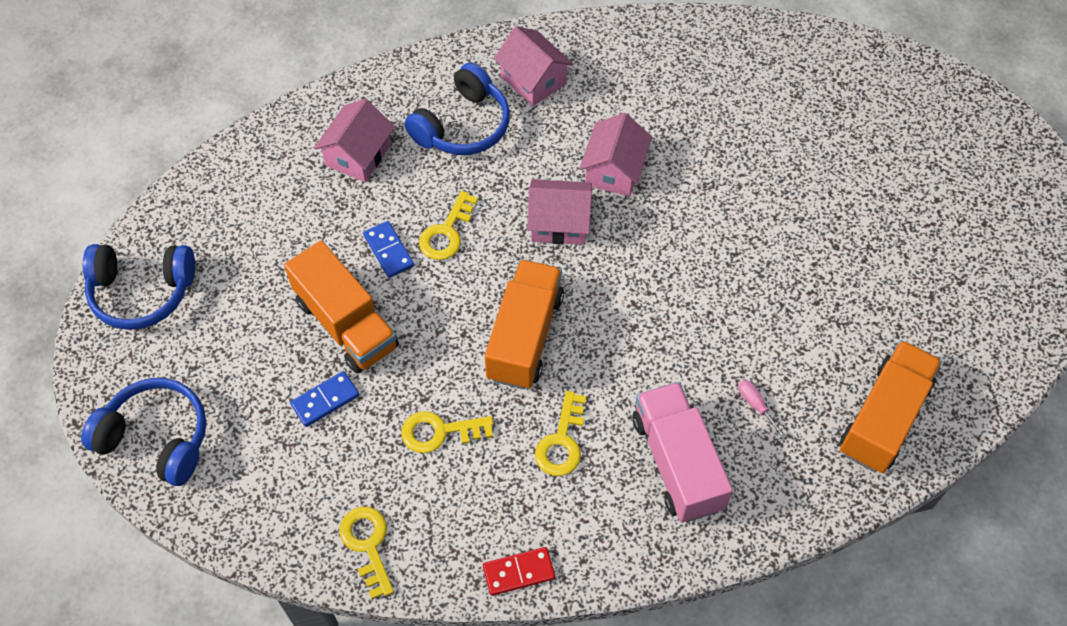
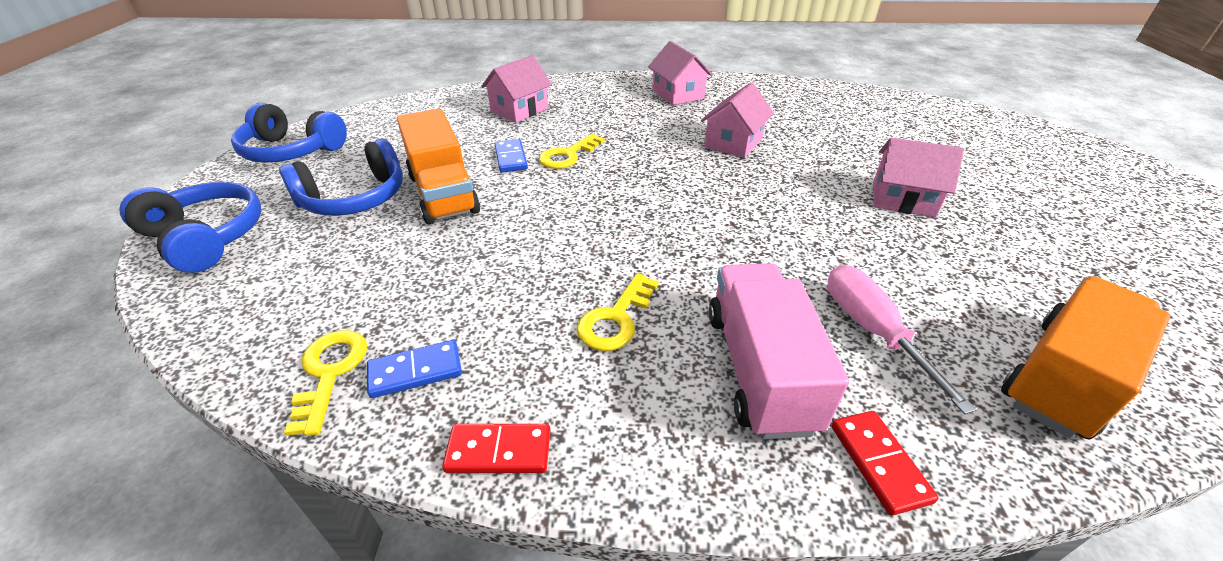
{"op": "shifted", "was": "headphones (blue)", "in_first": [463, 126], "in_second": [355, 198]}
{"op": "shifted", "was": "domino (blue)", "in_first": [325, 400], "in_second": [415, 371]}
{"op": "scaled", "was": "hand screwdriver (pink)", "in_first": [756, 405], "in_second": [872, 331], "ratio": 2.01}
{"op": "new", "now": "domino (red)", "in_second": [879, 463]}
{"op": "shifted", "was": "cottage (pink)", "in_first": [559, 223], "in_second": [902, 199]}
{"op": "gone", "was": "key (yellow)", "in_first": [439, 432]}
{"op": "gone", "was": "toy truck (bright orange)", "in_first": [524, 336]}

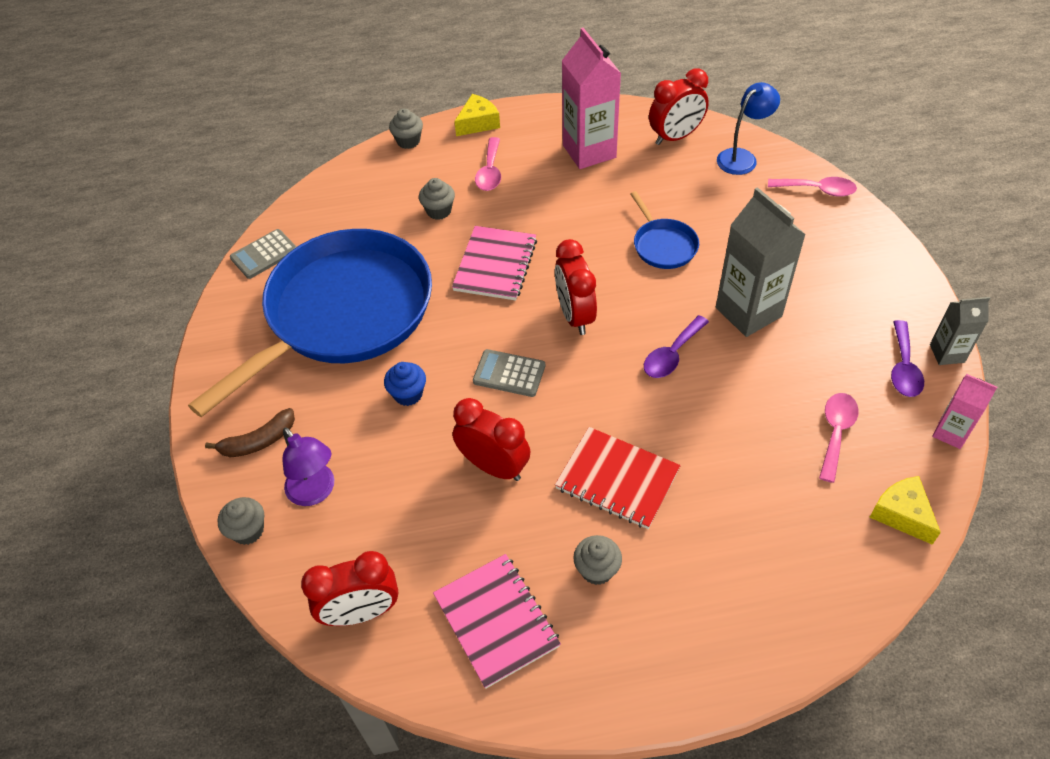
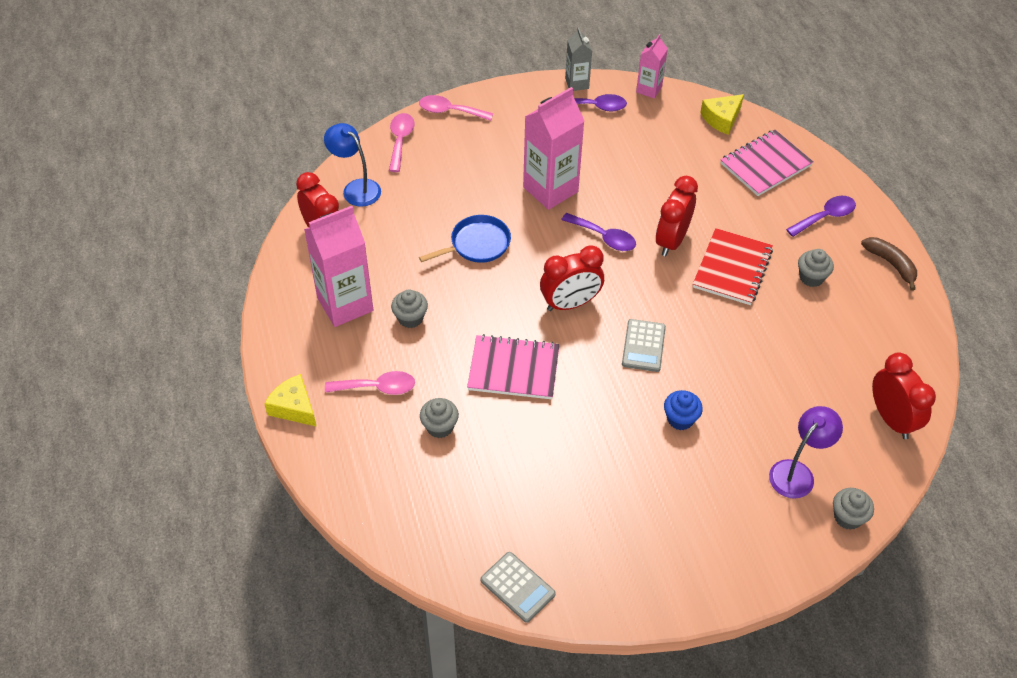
{"op": "shifted", "was": "muffin (ash-grey)", "in_first": [408, 141], "in_second": [410, 318]}
{"op": "shifted", "was": "spoon (pink)", "in_first": [836, 432], "in_second": [450, 111]}
{"op": "repainted", "was": "carton (ash-grey)", "now": "carton (pink)", "in_first": [748, 312], "in_second": [550, 189]}
{"op": "shifted", "was": "alarm clock (red)", "in_first": [494, 466], "in_second": [671, 241]}
{"op": "shifted", "was": "exercise book (pink)", "in_first": [496, 621], "in_second": [765, 165]}
{"op": "new", "now": "spoon (purple)", "in_second": [825, 217]}
{"op": "shifted", "was": "toy banana (russet)", "in_first": [259, 441], "in_second": [891, 264]}
{"op": "gone", "was": "pan (blue)", "in_first": [343, 313]}

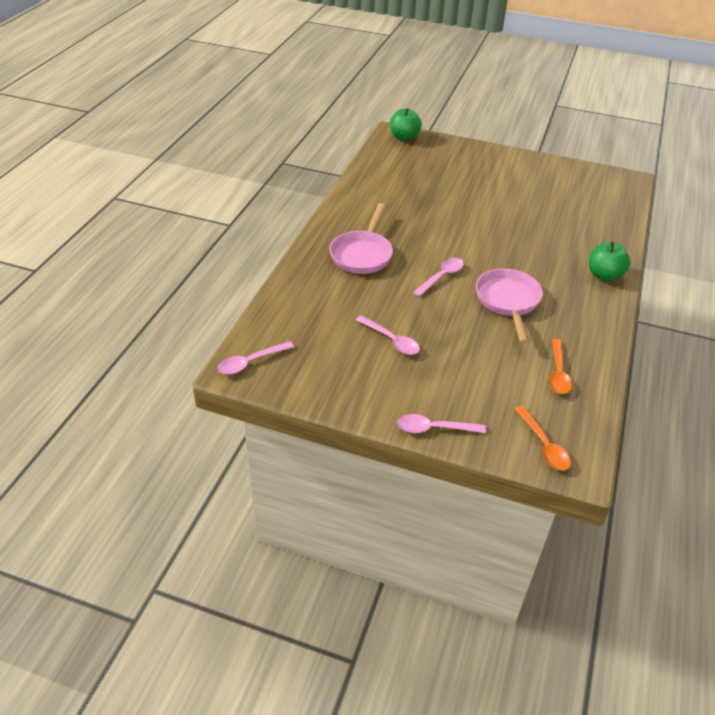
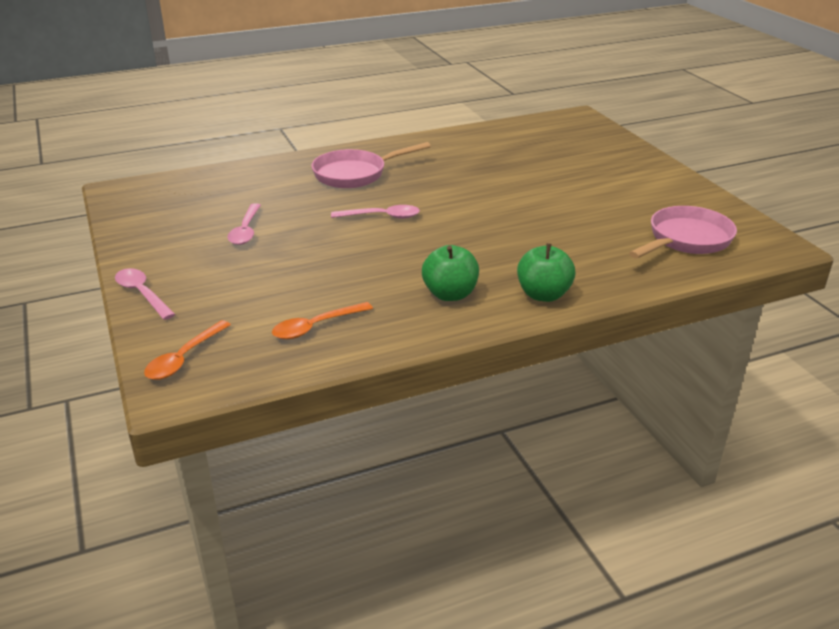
{"op": "shifted", "was": "apple fruit (emerald)", "in_first": [404, 137], "in_second": [450, 294]}
{"op": "shifted", "was": "pan (pink)", "in_first": [508, 302], "in_second": [686, 240]}
{"op": "gone", "was": "spoon (pink)", "in_first": [251, 362]}

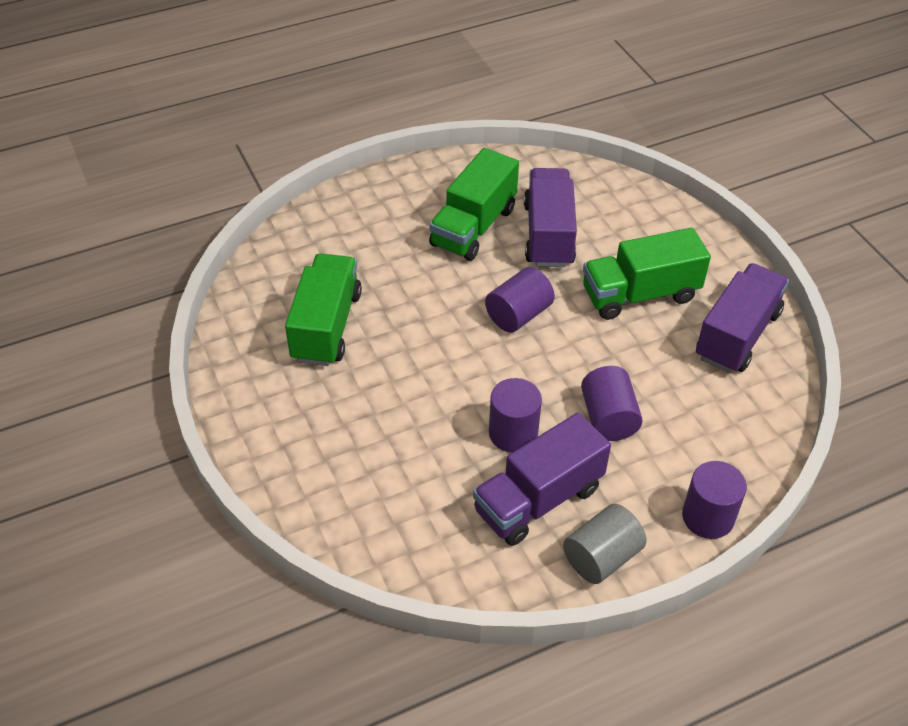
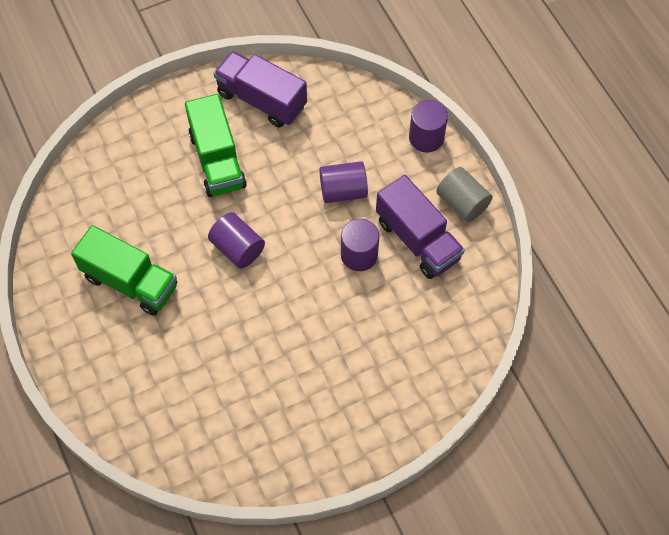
{"op": "gone", "was": "toy truck (emerald)", "in_first": [326, 326]}
{"op": "gone", "was": "toy truck (purple)", "in_first": [548, 234]}

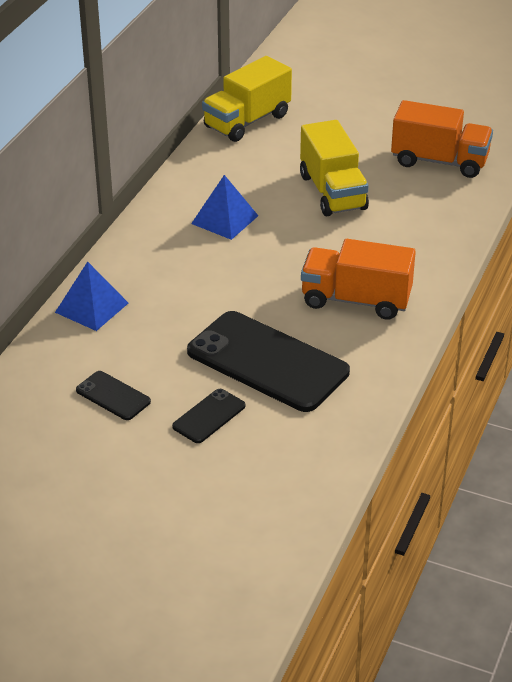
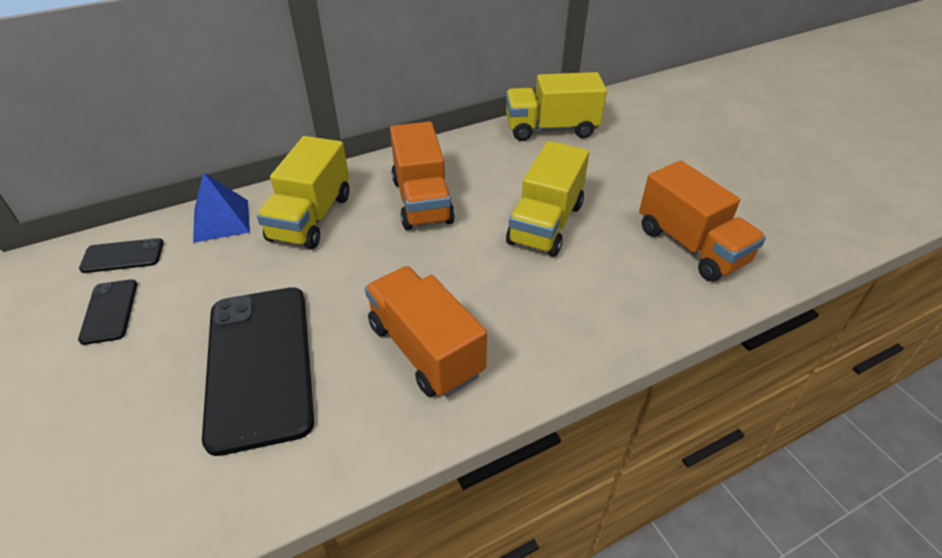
{"op": "shifted", "was": "smartphone (ebony)", "in_first": [209, 416], "in_second": [123, 256]}
{"op": "new", "now": "toy truck (yellow)", "in_second": [311, 217]}
{"op": "swapped", "was": "solid pyramid (blue)", "now": "toy truck (bright orange)", "in_first": [225, 219], "in_second": [422, 201]}

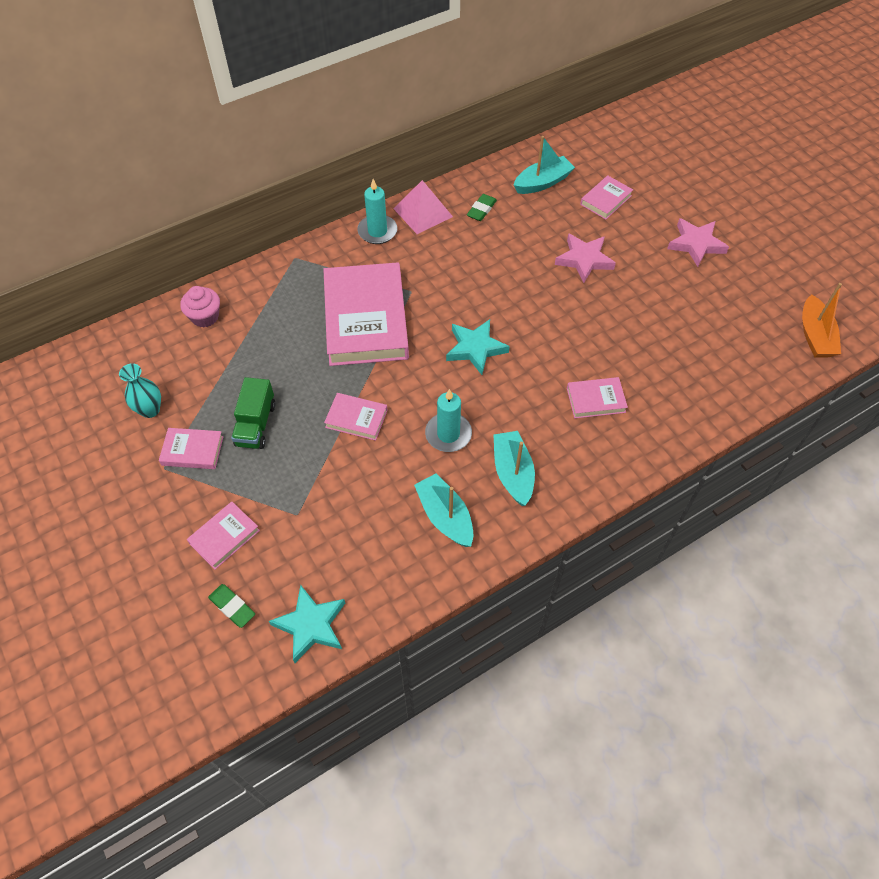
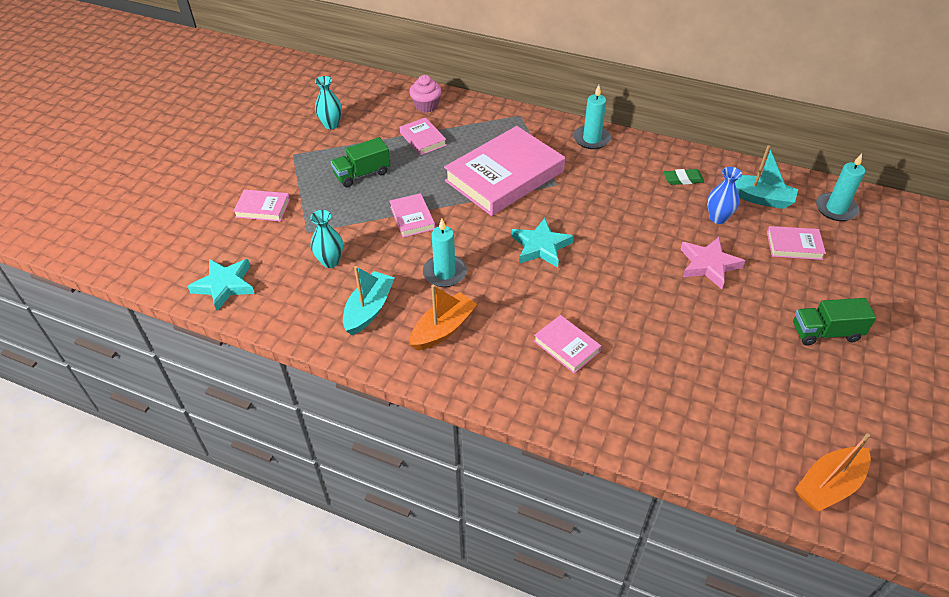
{"op": "new", "now": "flower vase (aqua)", "in_second": [330, 261]}
{"op": "shifted", "was": "hardback (pink)", "in_first": [192, 450], "in_second": [423, 139]}
{"op": "repainted", "was": "toy boat (aqua)", "now": "toy boat (bright orange)", "in_first": [513, 473], "in_second": [443, 329]}
{"op": "new", "now": "flower vase (blue)", "in_second": [718, 218]}
{"op": "swapped", "was": "star (pink)", "now": "toy truck (emerald)", "in_first": [696, 244], "in_second": [825, 332]}
{"op": "new", "now": "pillar candle (aqua)", "in_second": [836, 209]}
{"op": "gone", "was": "gum eraser (emerald)", "in_first": [232, 607]}
{"op": "gone", "was": "solid pyramid (pink)", "in_first": [423, 212]}

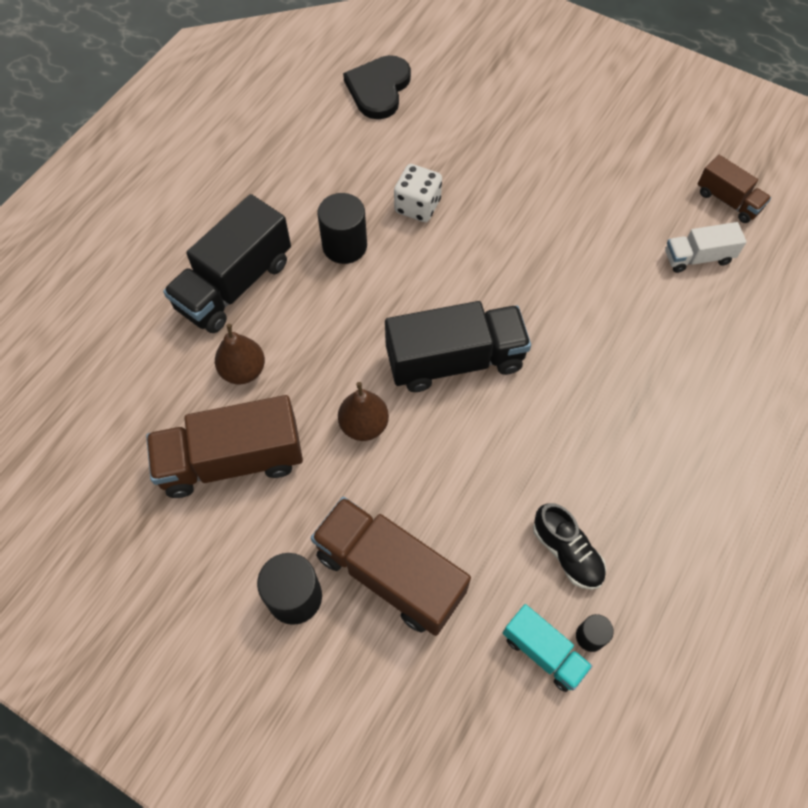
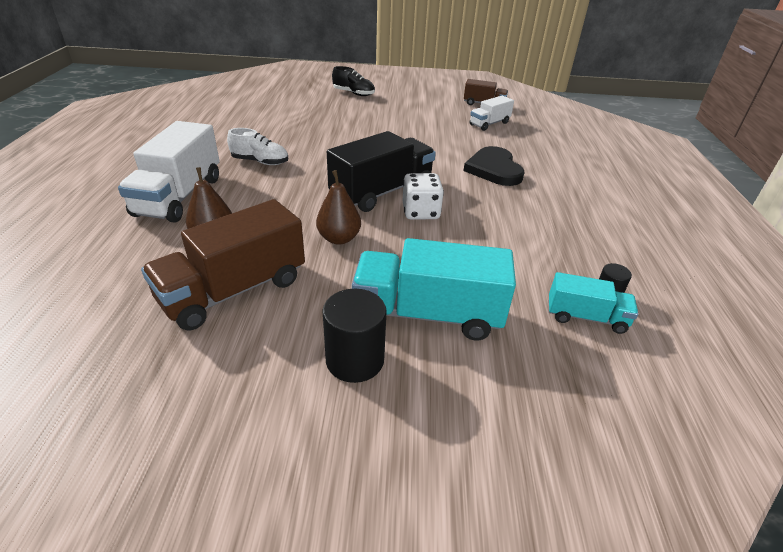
{"op": "repainted", "was": "toy truck (ebony)", "now": "toy truck (white)", "in_first": [234, 284], "in_second": [179, 196]}
{"op": "swapped", "was": "solid cylinder (ebony)", "now": "sneaker (white)", "in_first": [344, 246], "in_second": [260, 162]}
{"op": "shifted", "was": "sneaker (ebony)", "in_first": [566, 552], "in_second": [353, 93]}
{"op": "repainted", "was": "toy truck (russet)", "now": "toy truck (aqua)", "in_first": [389, 573], "in_second": [427, 314]}
{"op": "shifted", "was": "game die (white)", "in_first": [417, 206], "in_second": [420, 212]}
{"op": "shifted", "was": "heart shape (ebony)", "in_first": [378, 89], "in_second": [494, 169]}

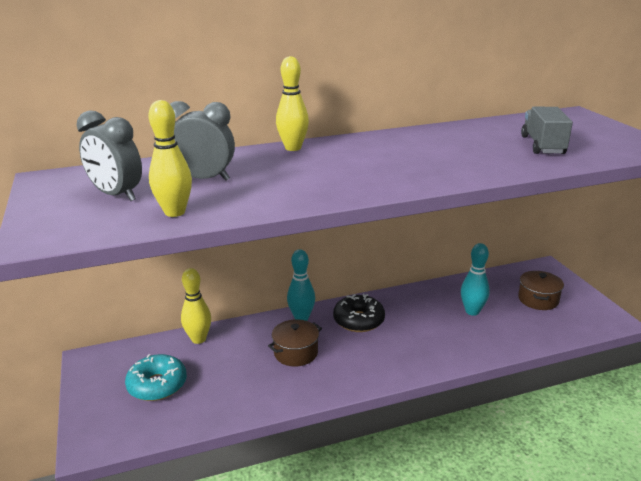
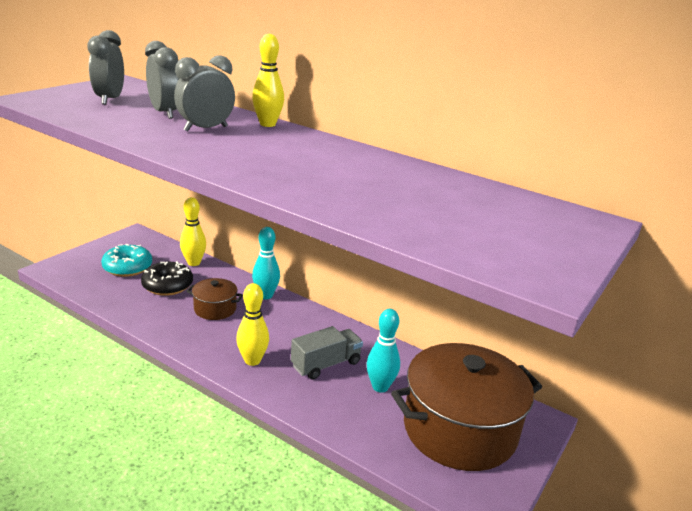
{"op": "shifted", "was": "doughnut (ebony)", "in_first": [358, 320], "in_second": [167, 285]}
{"op": "new", "now": "alarm clock (ash-grey)", "in_second": [205, 129]}
{"op": "shifted", "was": "bowling pin (yellow)", "in_first": [175, 212], "in_second": [252, 360]}
{"op": "shifted", "was": "toy truck (ash-grey)", "in_first": [542, 145], "in_second": [326, 364]}
{"op": "scaled", "was": "cooking pot (russet)", "in_first": [538, 299], "in_second": [459, 429], "ratio": 2.19}

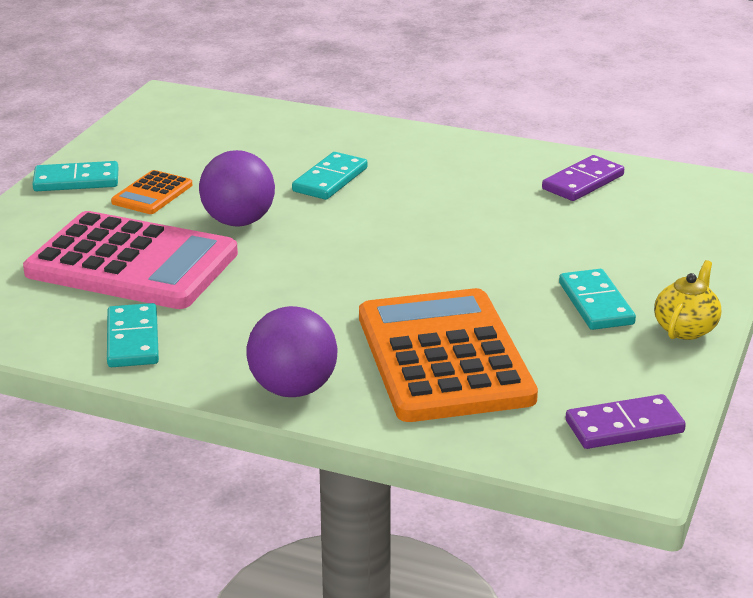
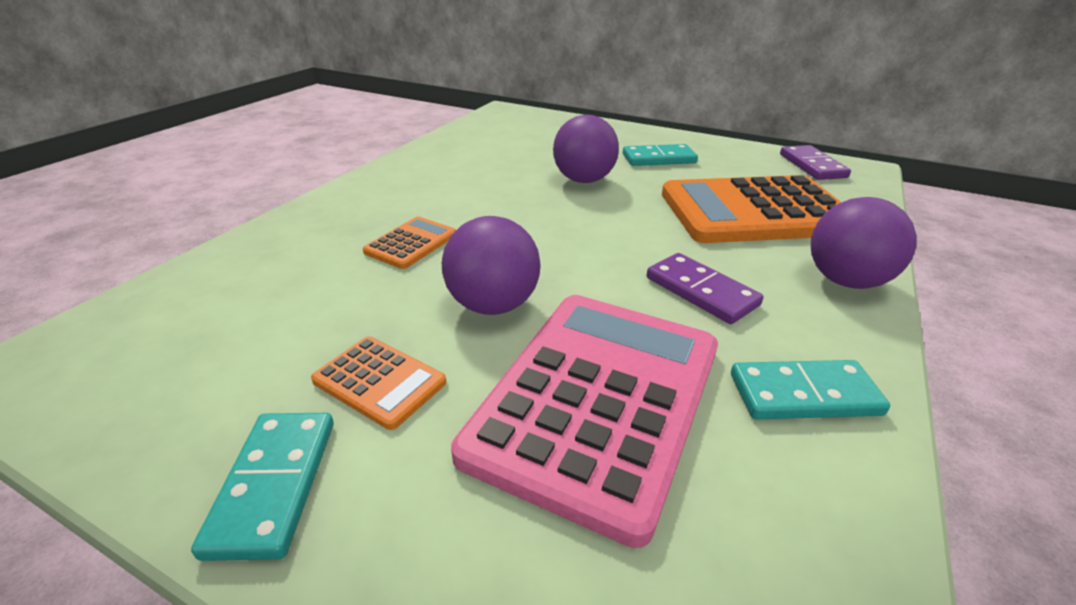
{"op": "swapped", "was": "domino (aqua)", "now": "adding machine (bright orange)", "in_first": [330, 180], "in_second": [411, 243]}
{"op": "new", "now": "ball (purple)", "in_second": [583, 180]}
{"op": "shifted", "was": "domino (purple)", "in_first": [582, 182], "in_second": [701, 291]}
{"op": "gone", "was": "teapot (yellow)", "in_first": [685, 329]}

